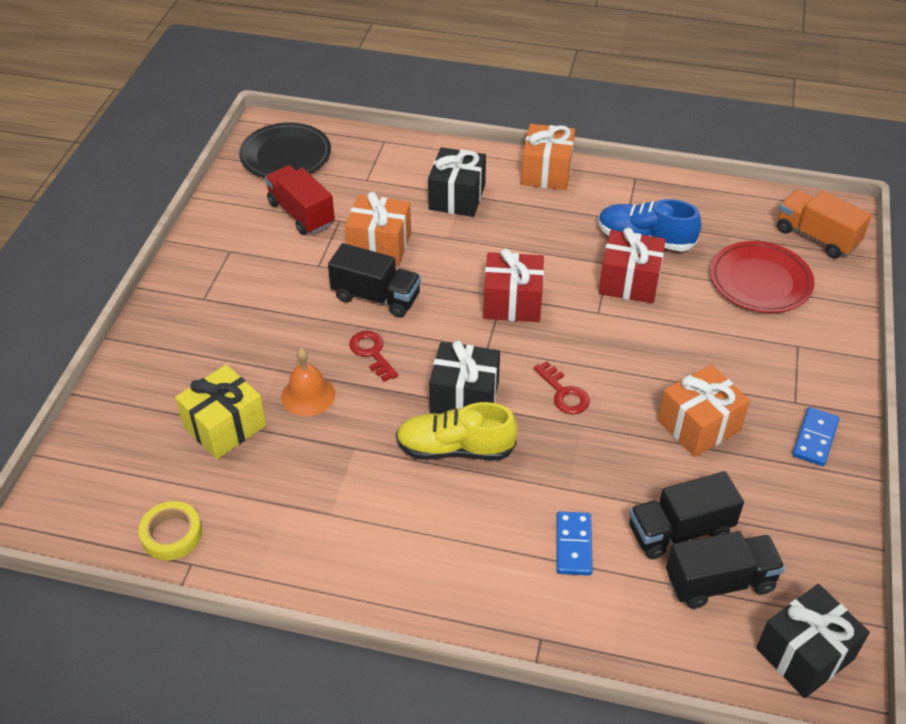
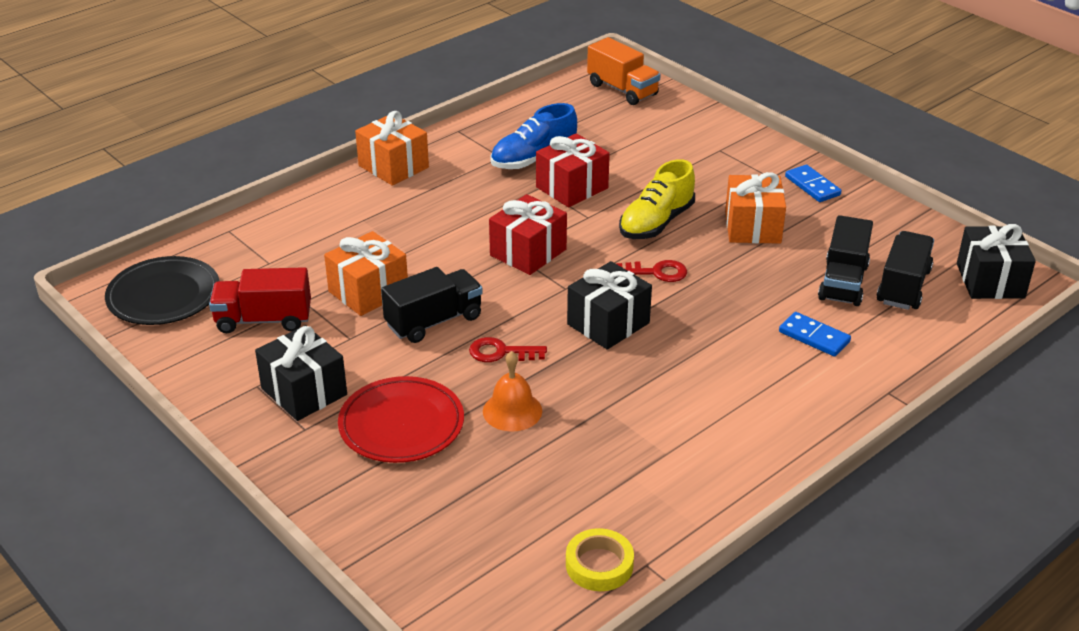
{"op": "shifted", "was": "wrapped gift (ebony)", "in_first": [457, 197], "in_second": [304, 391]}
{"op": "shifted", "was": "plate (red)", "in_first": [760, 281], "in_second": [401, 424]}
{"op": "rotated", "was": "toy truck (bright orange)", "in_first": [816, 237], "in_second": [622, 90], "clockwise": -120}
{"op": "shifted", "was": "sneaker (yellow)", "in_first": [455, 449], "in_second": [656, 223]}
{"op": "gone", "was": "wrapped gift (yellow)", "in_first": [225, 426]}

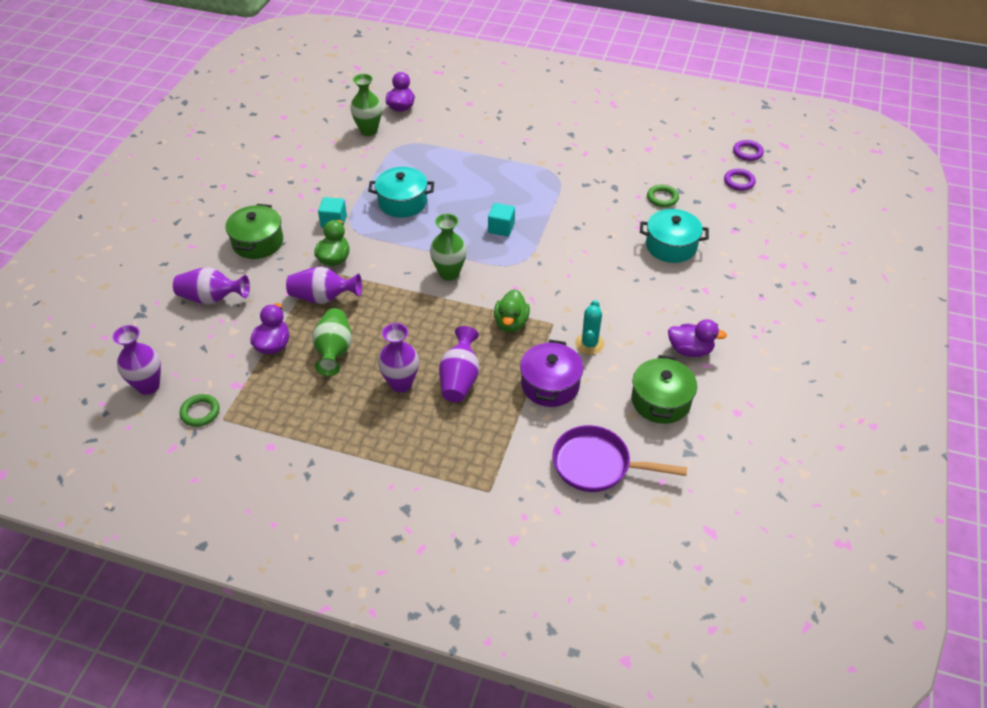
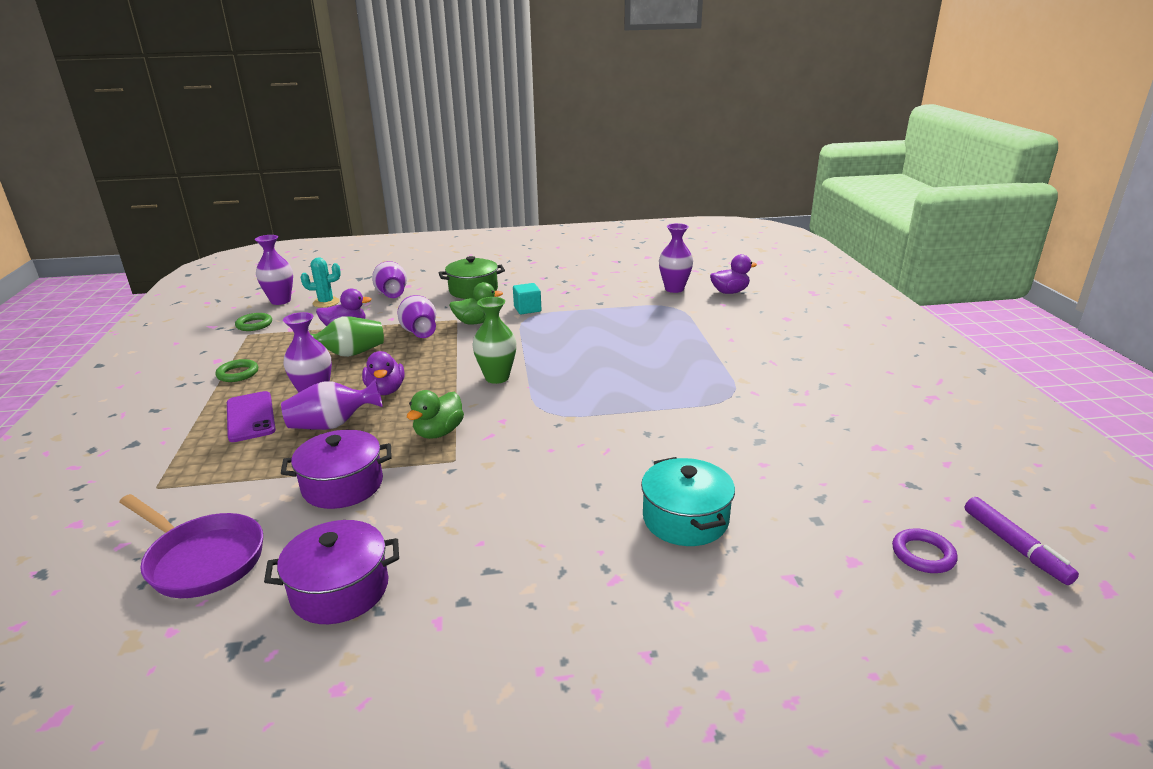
{"op": "rotated", "was": "pan (purple)", "in_first": [597, 465], "in_second": [202, 559], "clockwise": 135}
{"op": "shifted", "was": "hoop (emerald)", "in_first": [662, 198], "in_second": [238, 374]}
{"op": "new", "now": "smartphone (purple)", "in_second": [250, 417]}
{"op": "repainted", "was": "cooking pot (emerald)", "now": "cooking pot (purple)", "in_first": [660, 401], "in_second": [340, 590]}
{"op": "shifted", "was": "cactus (aqua)", "in_first": [589, 344], "in_second": [326, 302]}
{"op": "shifted", "was": "toy duck (purple)", "in_first": [690, 350], "in_second": [386, 390]}
{"op": "rotated", "was": "toy duck (emerald)", "in_first": [511, 323], "in_second": [438, 432], "clockwise": -45}
{"op": "repainted", "was": "flower vase (emerald)", "now": "flower vase (purple)", "in_first": [368, 130], "in_second": [674, 289]}
{"op": "swapped", "was": "hoop (purple)", "now": "felt pen (purple)", "in_first": [747, 152], "in_second": [1015, 546]}
{"op": "gone", "was": "cooking pot (aqua)", "in_first": [402, 202]}
{"op": "gone", "was": "solid cube (aqua)", "in_first": [501, 228]}

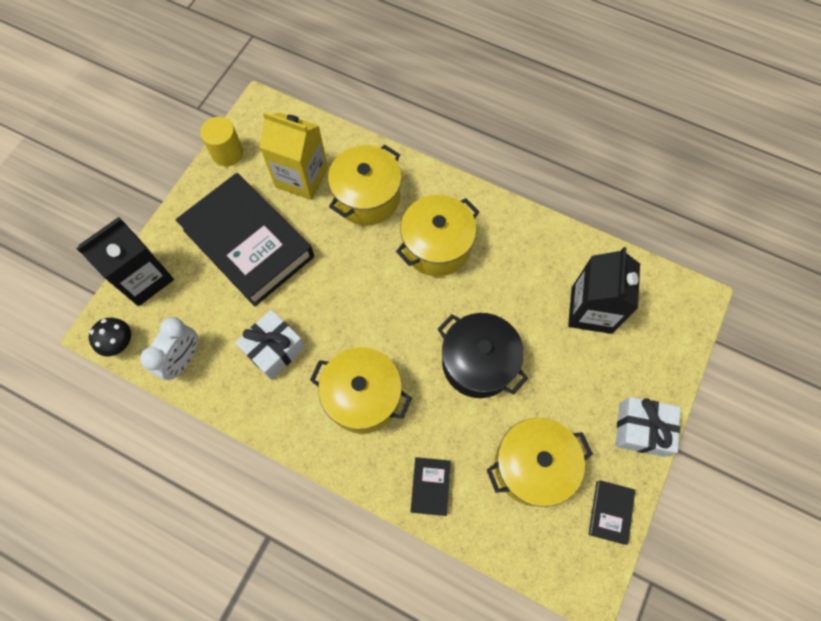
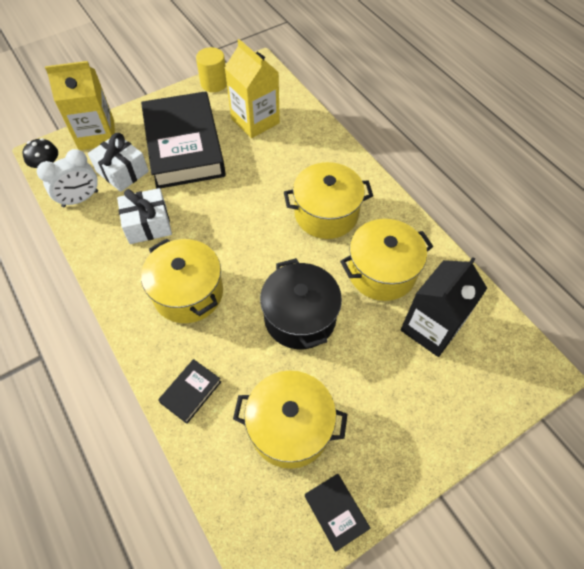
{"op": "repainted", "was": "carton (ebony)", "now": "carton (yellow)", "in_first": [144, 278], "in_second": [96, 135]}
{"op": "shifted", "was": "wrapped gift (white)", "in_first": [641, 429], "in_second": [122, 171]}
{"op": "rotated", "was": "hardback (ebony)", "in_first": [610, 512], "in_second": [336, 512], "clockwise": -75}
{"op": "shifted", "was": "cooking pot (yellow)", "in_first": [367, 197], "in_second": [381, 272]}

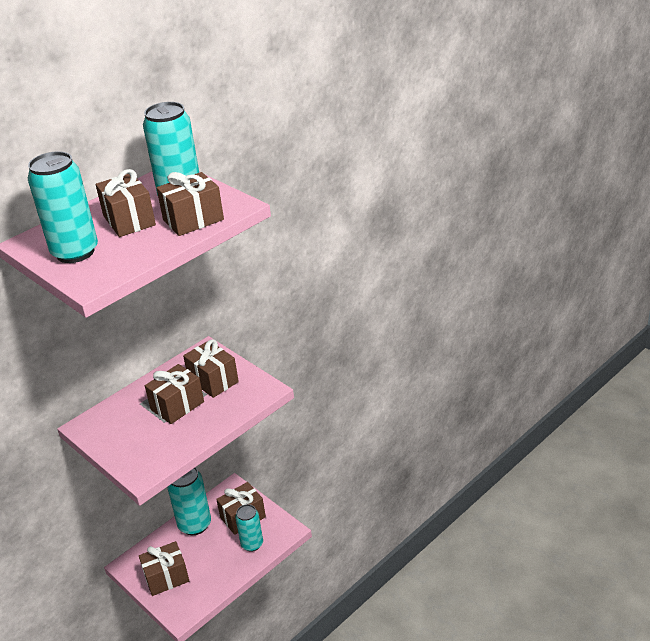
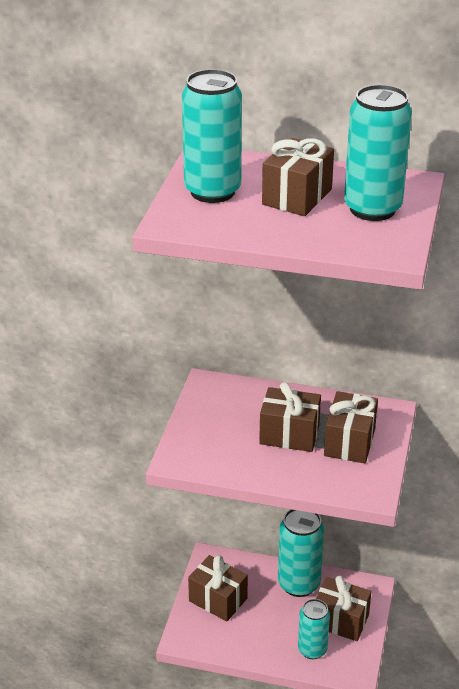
{"op": "gone", "was": "wrapped gift (russet)", "in_first": [193, 220]}

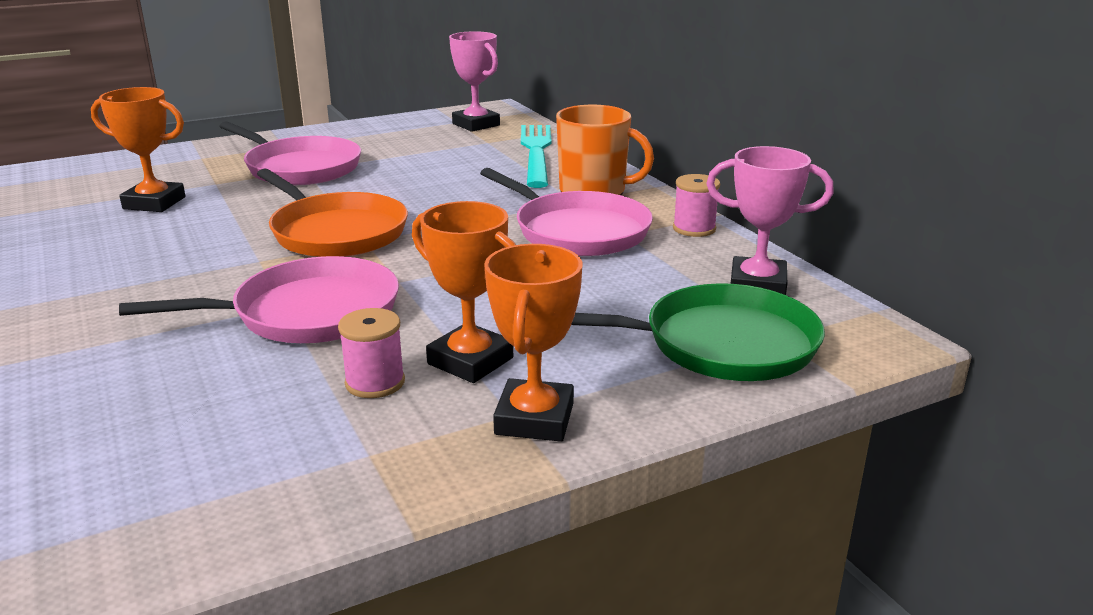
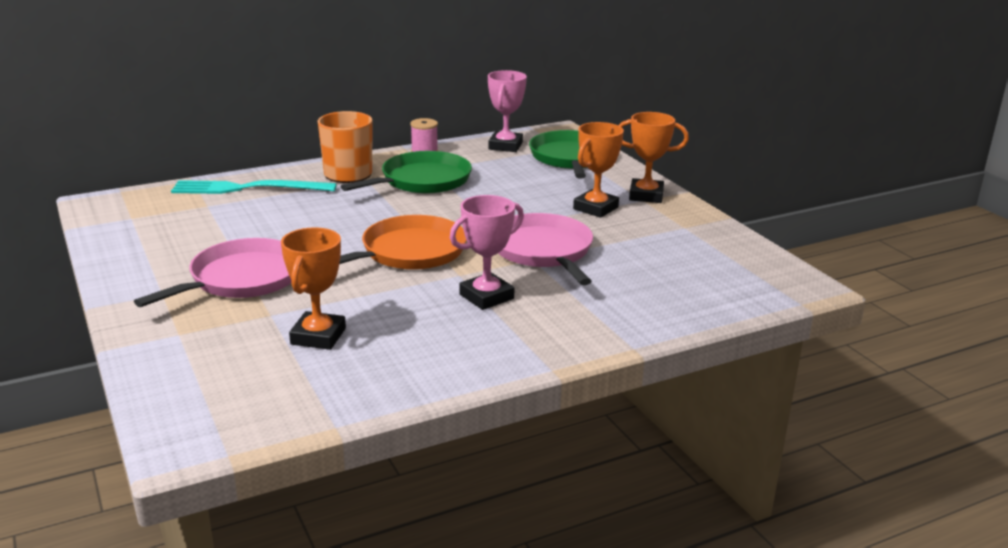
{"op": "repainted", "was": "pan (pink)", "now": "pan (emerald)", "in_first": [577, 231], "in_second": [422, 181]}
{"op": "shifted", "was": "trophy (pink)", "in_first": [476, 124], "in_second": [486, 296]}
{"op": "gone", "was": "reel of thread (pink)", "in_first": [375, 382]}

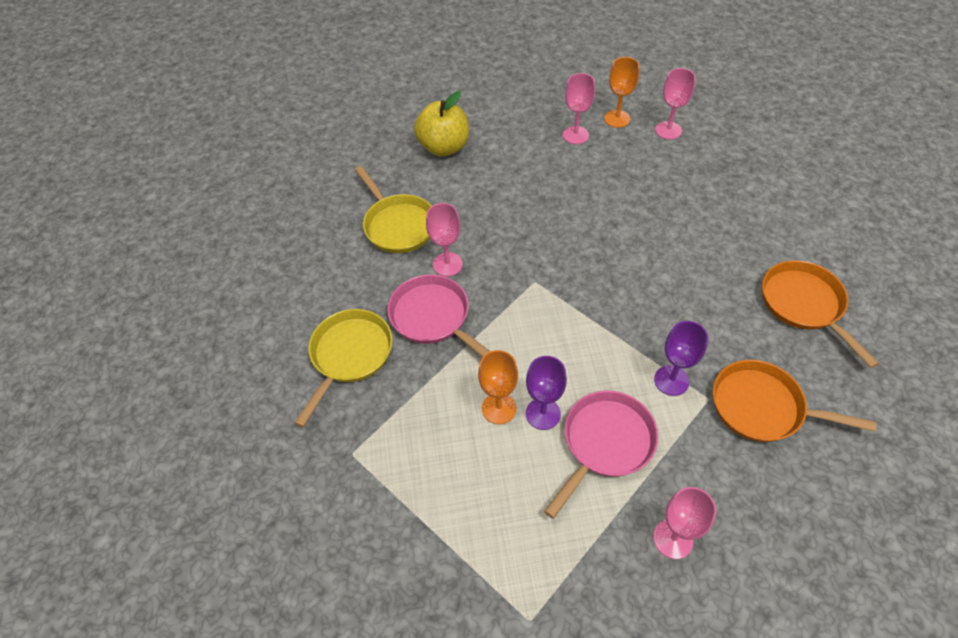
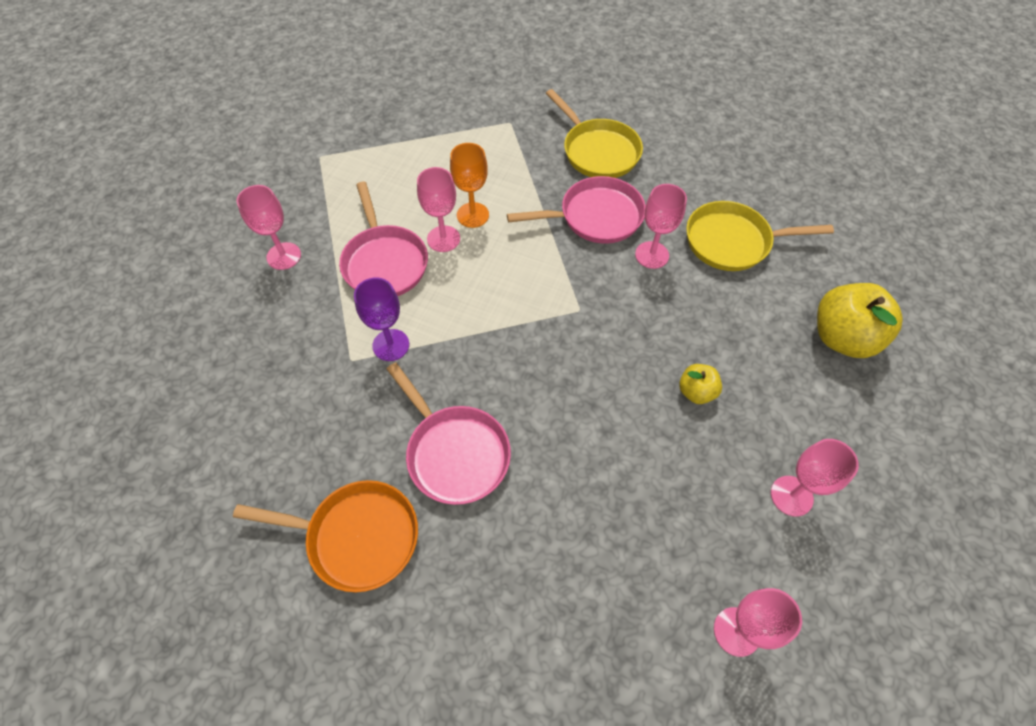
{"op": "new", "now": "pan (pink)", "in_second": [454, 452]}
{"op": "repainted", "was": "wine glass (purple)", "now": "wine glass (pink)", "in_first": [543, 413], "in_second": [443, 239]}
{"op": "new", "now": "apple fruit (yellow)", "in_second": [696, 392]}
{"op": "gone", "was": "wine glass (bright orange)", "in_first": [617, 119]}
{"op": "gone", "was": "pan (bright orange)", "in_first": [763, 407]}

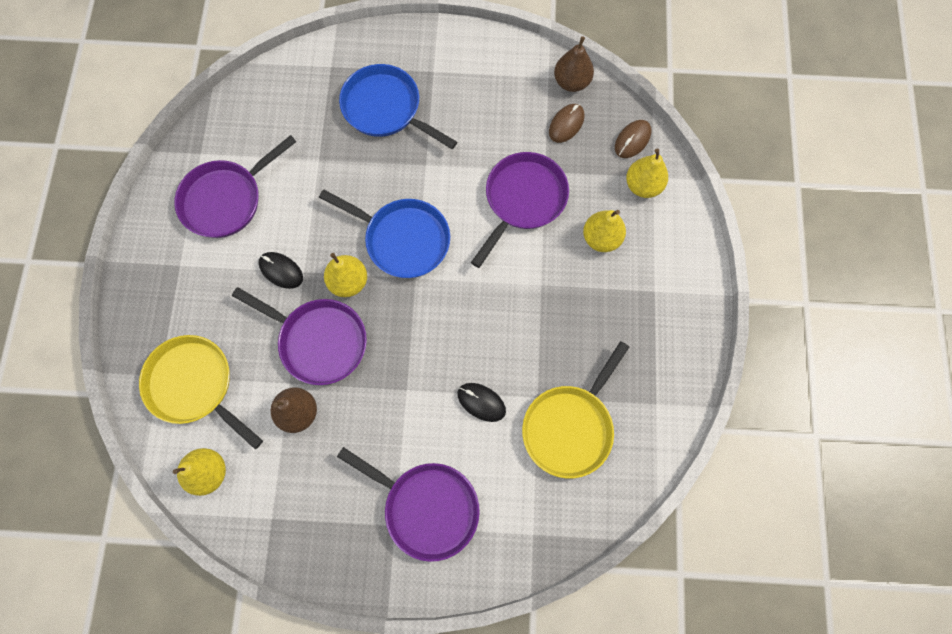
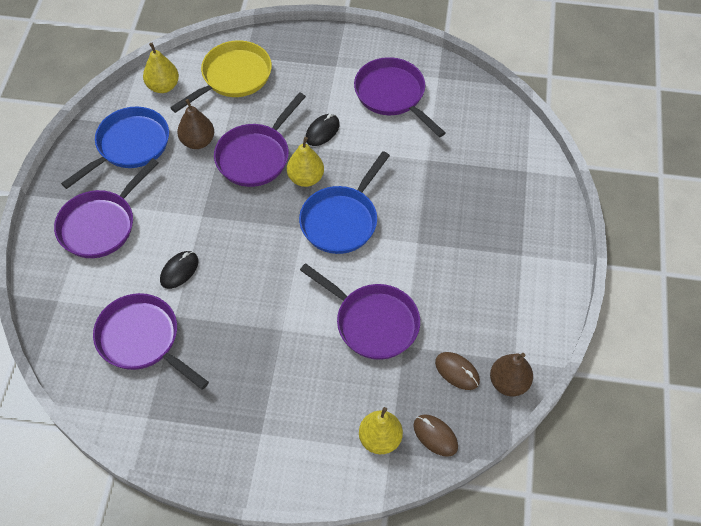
{"op": "shifted", "was": "pan (blue)", "in_first": [386, 109], "in_second": [129, 146]}
{"op": "repainted", "was": "pan (yellow)", "now": "pan (purple)", "in_first": [570, 426], "in_second": [142, 340]}
{"op": "gone", "was": "pear fruit (yellow)", "in_first": [601, 238]}

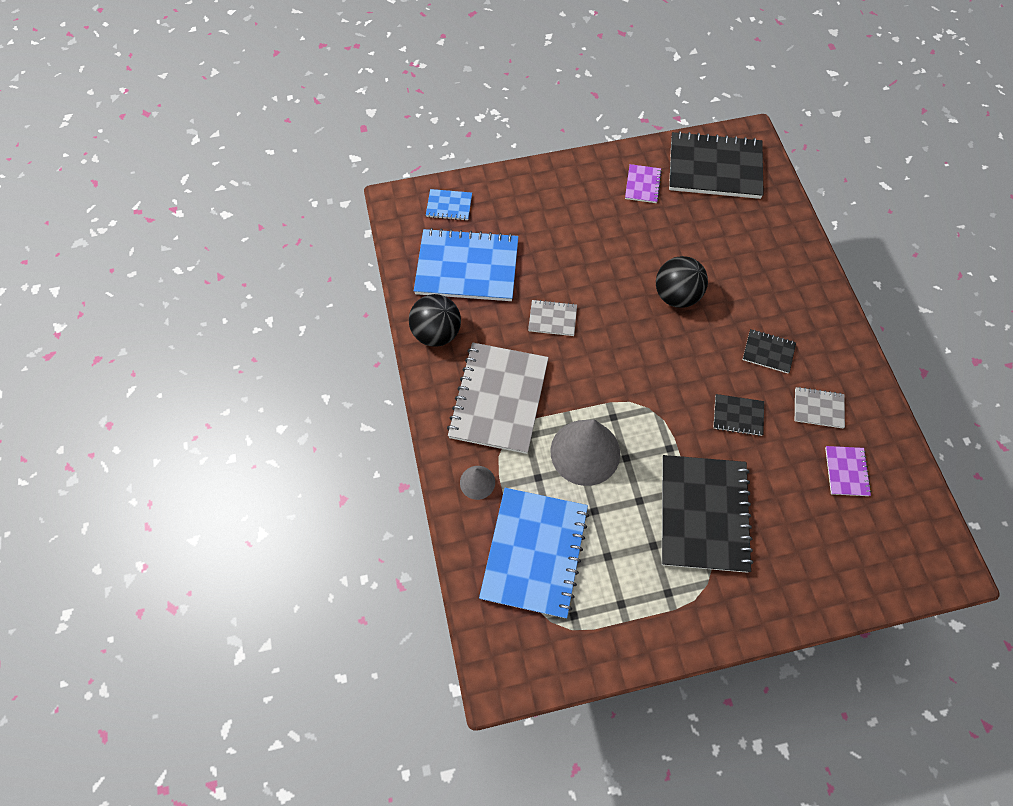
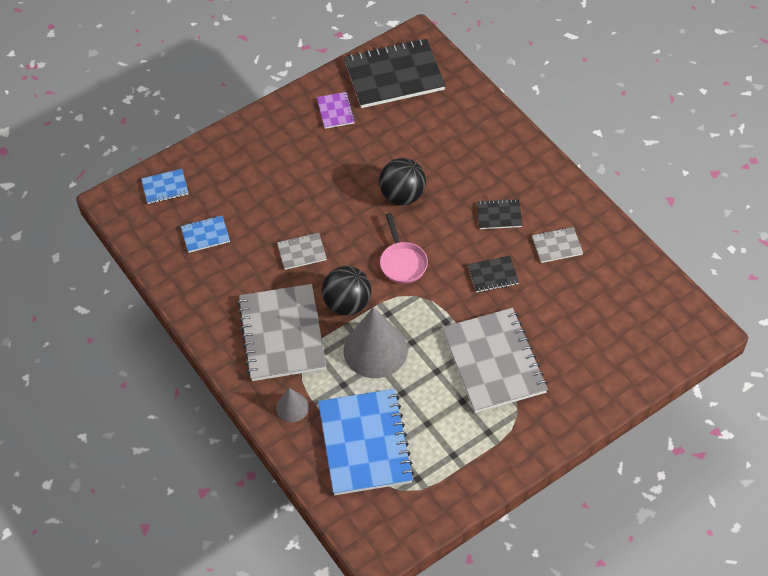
{"op": "scaled", "was": "exercise book (blue)", "in_first": [467, 267], "in_second": [205, 235], "ratio": 0.46}
{"op": "shifted", "was": "ball (ebony)", "in_first": [437, 333], "in_second": [347, 304]}
{"op": "new", "now": "pan (pink)", "in_second": [402, 262]}
{"op": "repainted", "was": "exercise book (ebony)", "now": "exercise book (ash-grey)", "in_first": [703, 514], "in_second": [493, 362]}
{"op": "gone", "was": "exercise book (purple)", "in_first": [846, 471]}

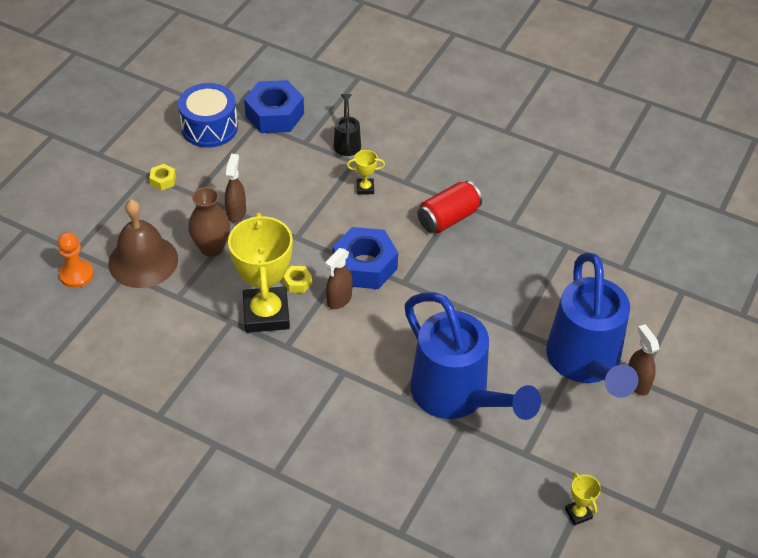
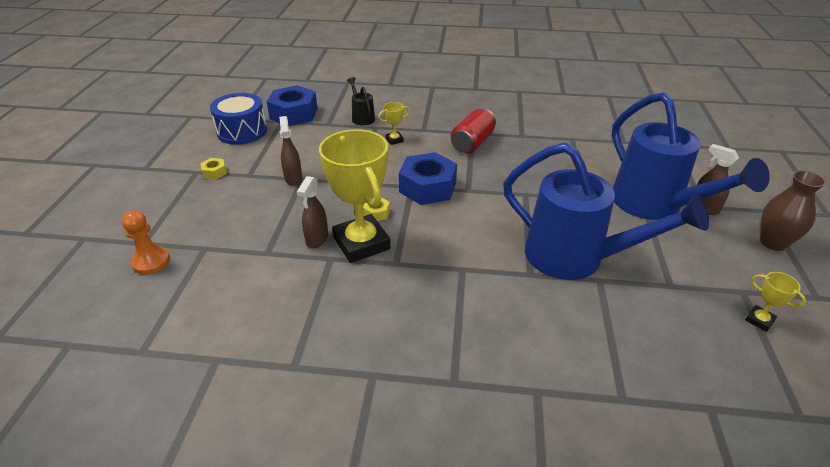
{"op": "shifted", "was": "sprayer (russet)", "in_first": [339, 300], "in_second": [317, 239]}
{"op": "shifted", "was": "flower vase (russet)", "in_first": [212, 248], "in_second": [773, 243]}
{"op": "gone", "was": "bell (russet)", "in_first": [143, 261]}

